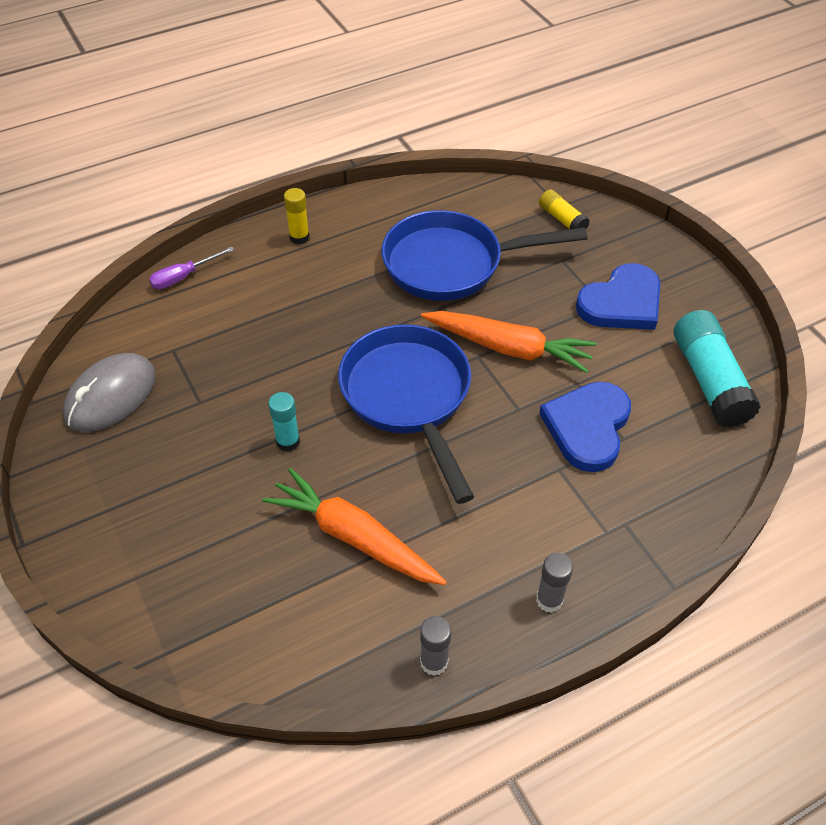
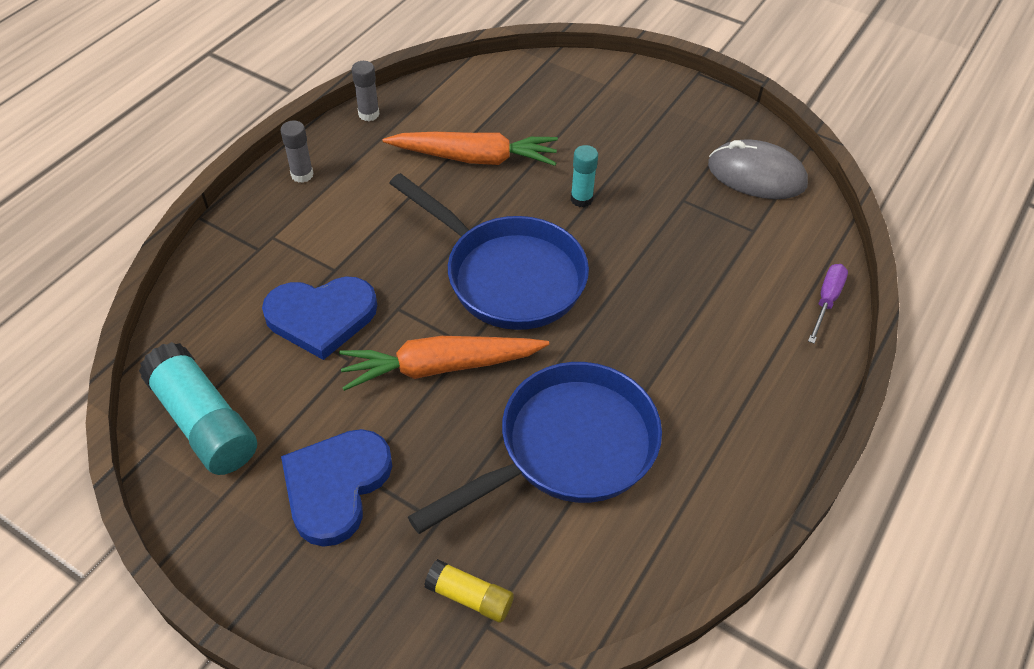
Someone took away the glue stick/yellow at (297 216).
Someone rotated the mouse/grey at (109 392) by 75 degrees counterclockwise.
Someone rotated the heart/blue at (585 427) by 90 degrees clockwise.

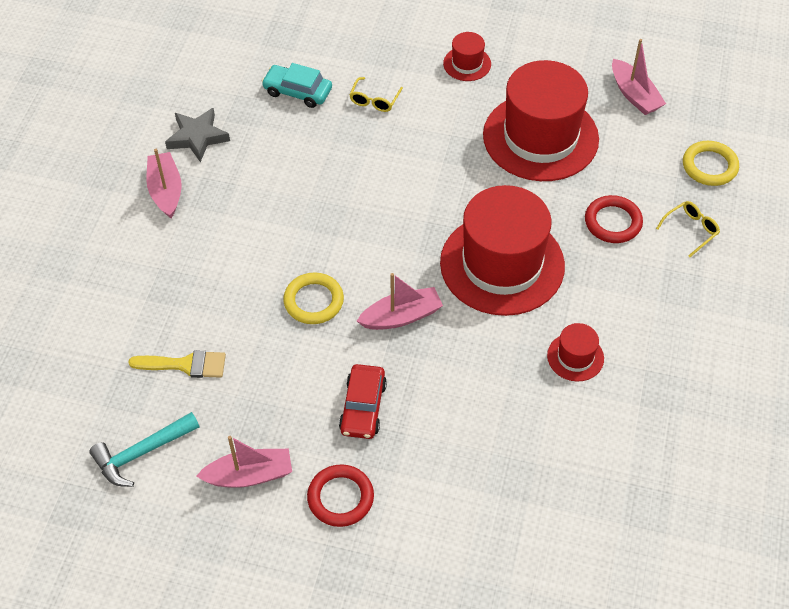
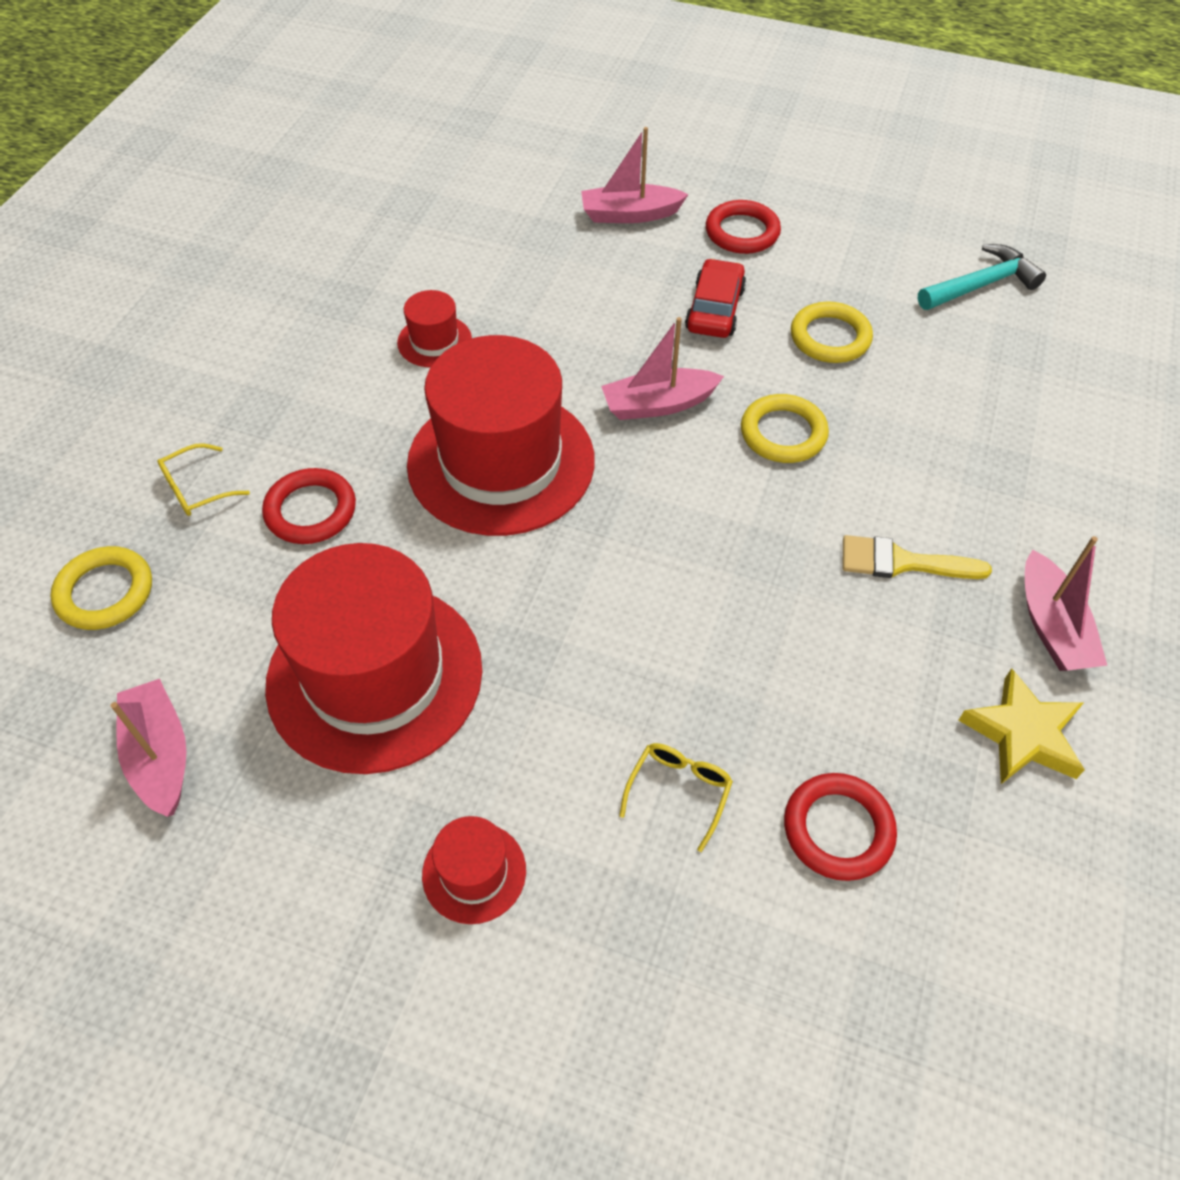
Someone swapped the car/turquoise at (296 85) for the ring/red at (840 827).
Someone repainted the star/grey at (197 135), which became the star/yellow at (1021 726).
Someone carried the brush/yellow from (177 364) to (917 557).
Someone carried the boat/pink from (244 462) to (635 175).
Someone put down the ring/yellow at (832 332).

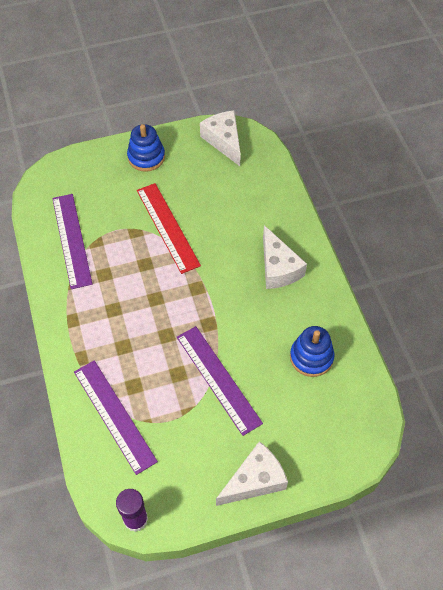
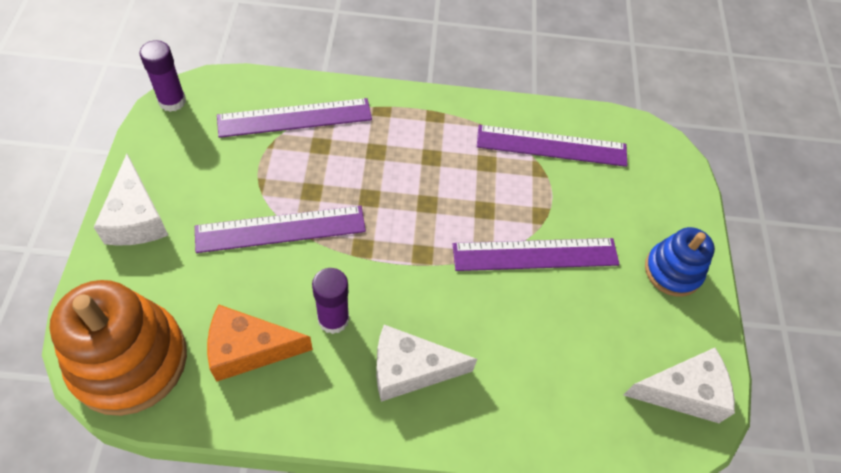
Someone repainted the ruler/red at (169 228), which became the ruler/purple at (536 254).
Someone swapped the stacking toy/blue at (312 351) for the cheese/orange at (260 343).
Someone put down the glue stick/purple at (330 301).
Someone put down the stacking toy/orange at (118 348).

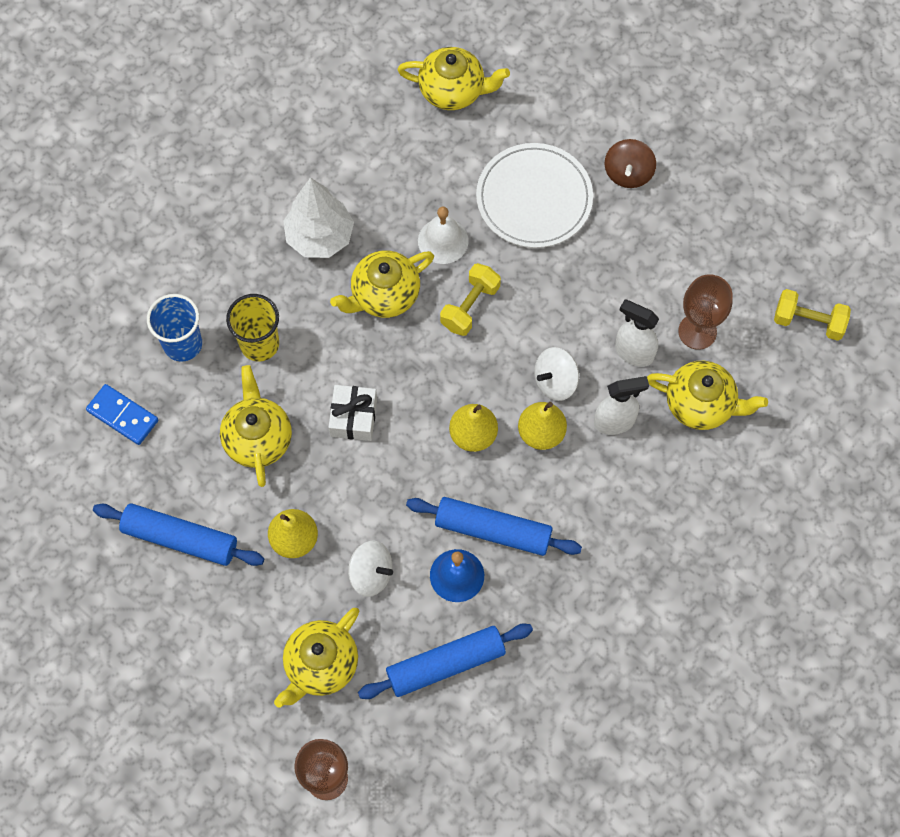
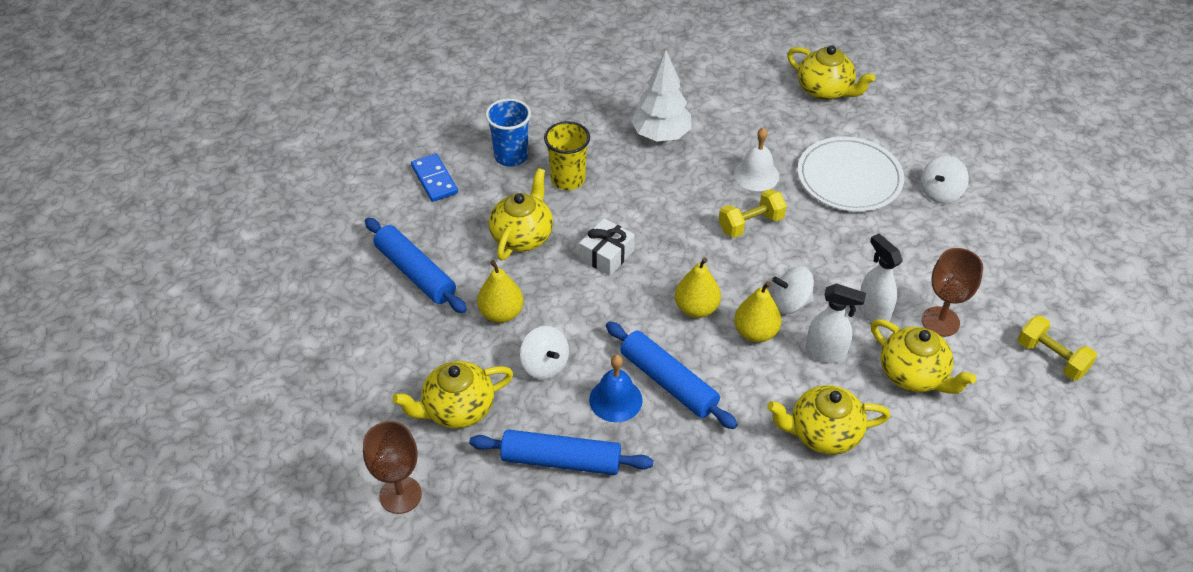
Someone repainted the spinning top/brown at (630 163), which became the spinning top/white at (945 179).
Someone carried the teapot/yellow from (382 284) to (828 420).

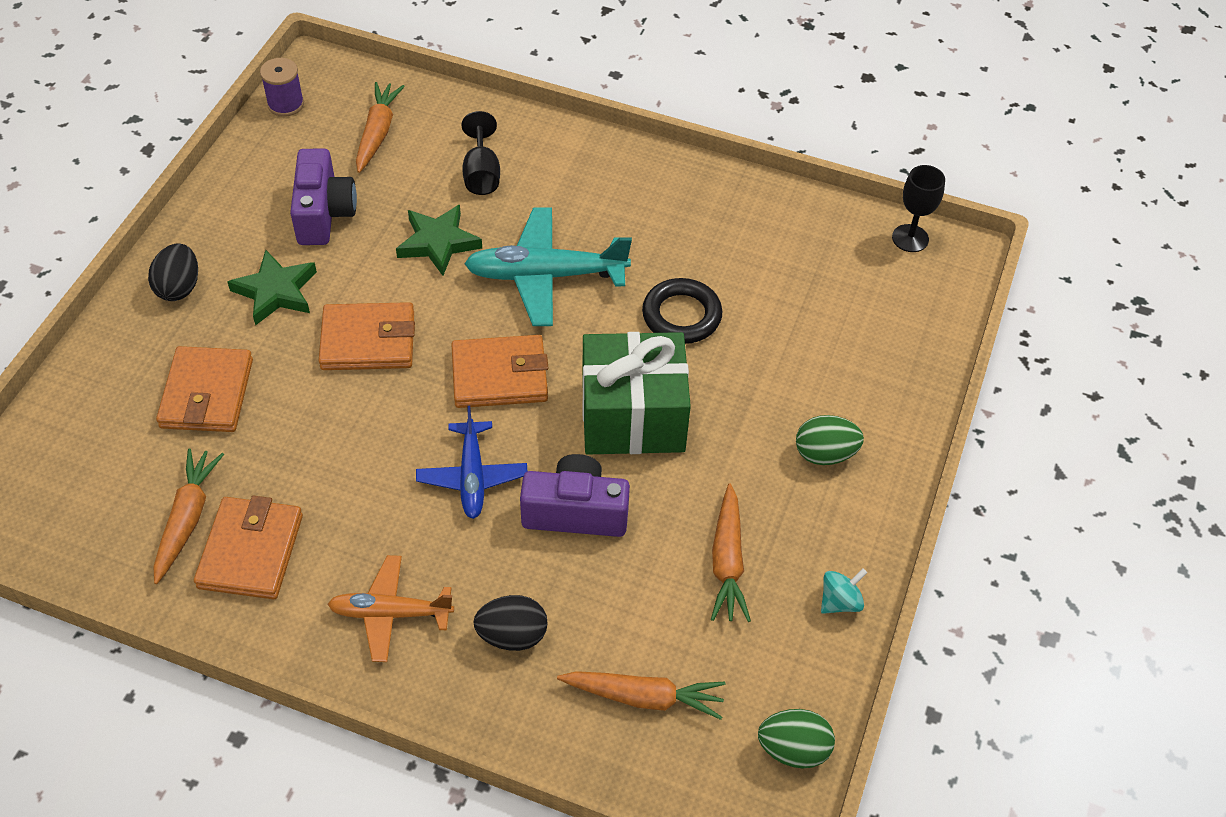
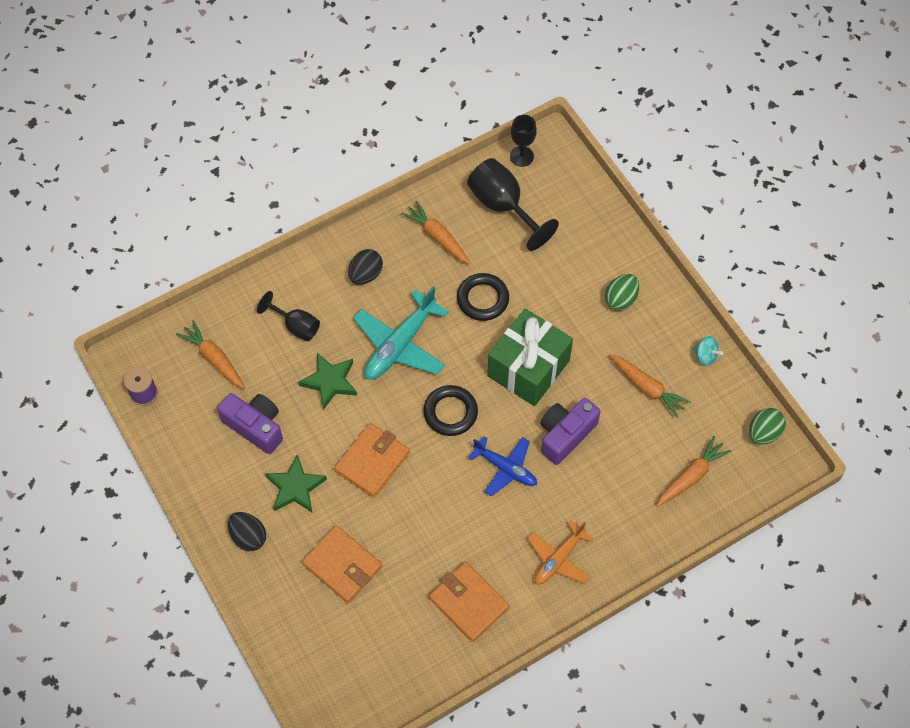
Someone swapped the wallet/orange at (499 371) for the ring/black at (450 410).
Someone carried the carrot/orange from (188 516) to (436 233).
Someone rotated the spinning top/turquoise at (844 591) by 120 degrees clockwise.
Someone carried the egg/black from (510 623) to (365 266).
Someone put down the goblet/black at (513 204).

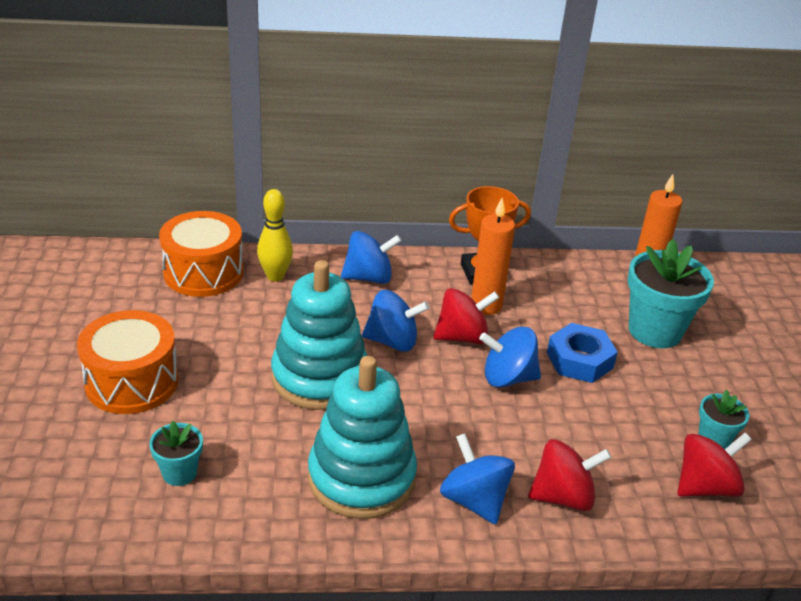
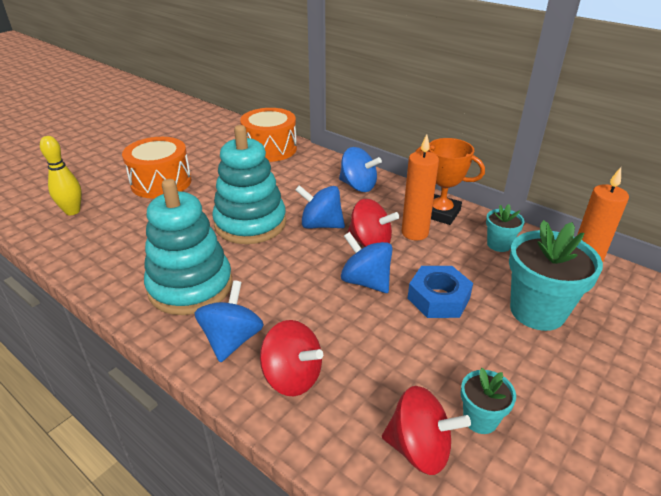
Someone carried the bowling pin/yellow from (275 235) to (61 175).
Someone rotated the spinning top/blue at (395 321) by 150 degrees clockwise.
Someone carried the flower pot/turquoise from (176 453) to (505 228).

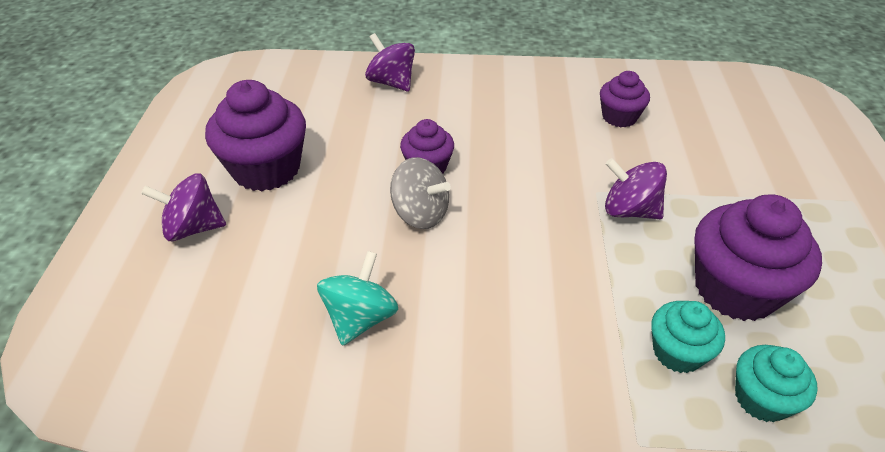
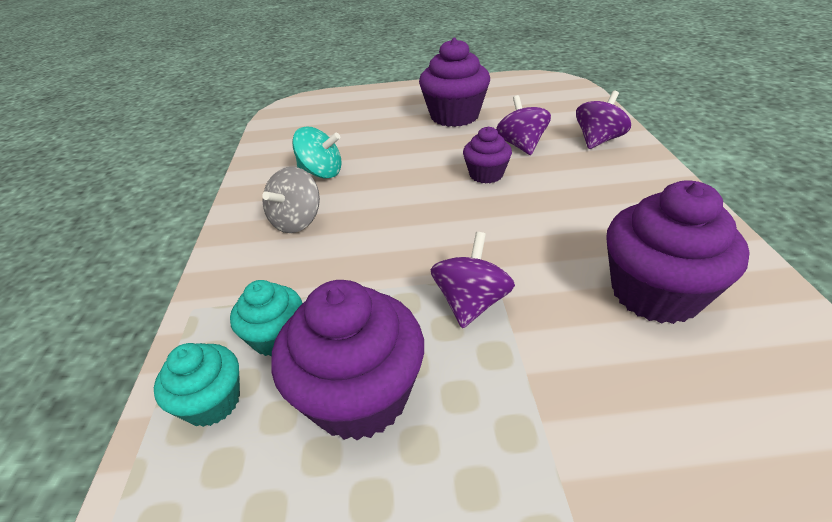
Someone scaled the cupcake/purple at (625 99) by 1.77.
Someone carried the spinning top/grey from (420 193) to (291 200).
Someone carried the spinning top/purple from (183 207) to (523 125).

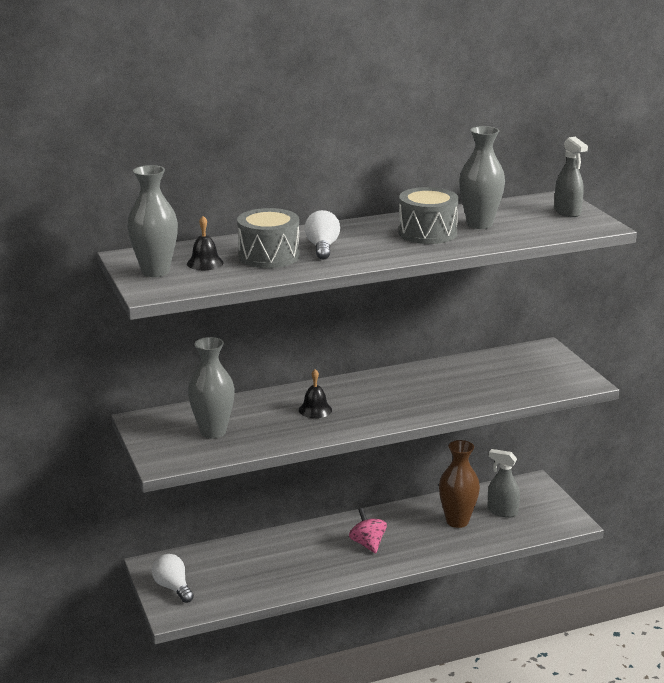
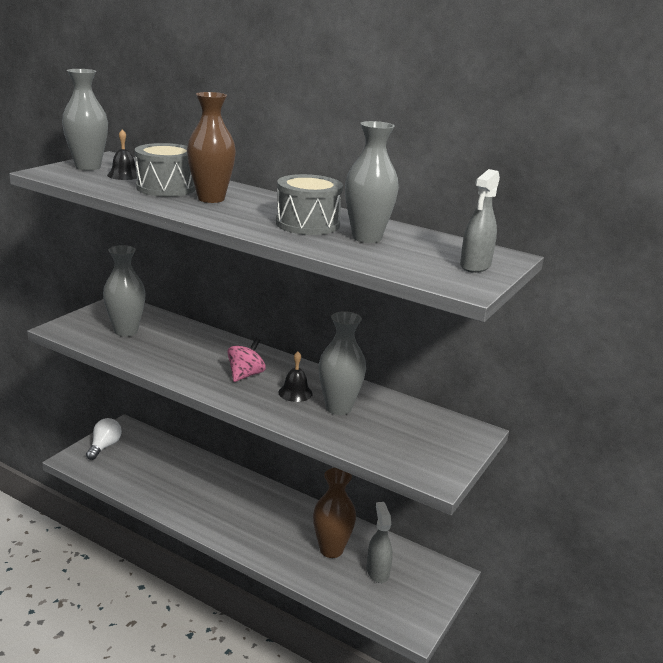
Someone swapped the light bulb/white at (322 234) for the vase/brown at (211 147).
Someone carried the bell/black from (315 393) to (295 376).
Someone carried the spinning top/pink from (368 530) to (246 360).
Someone put down the vase/grey at (342 363).

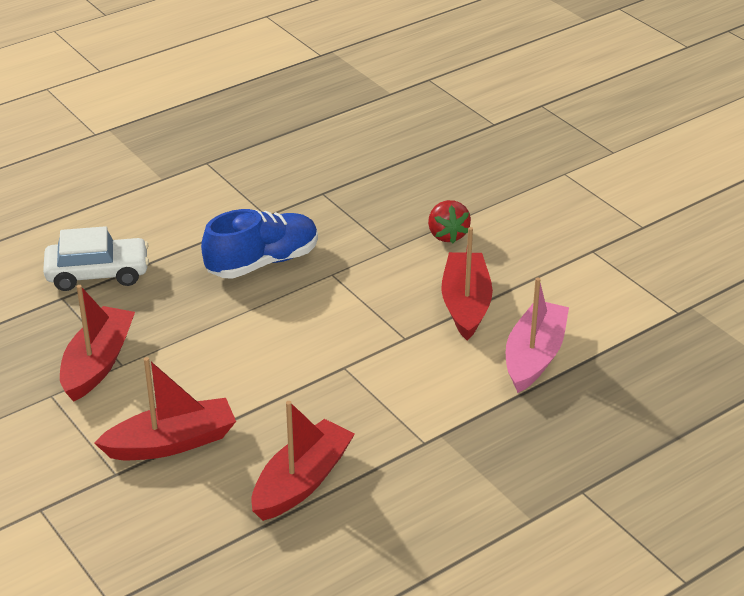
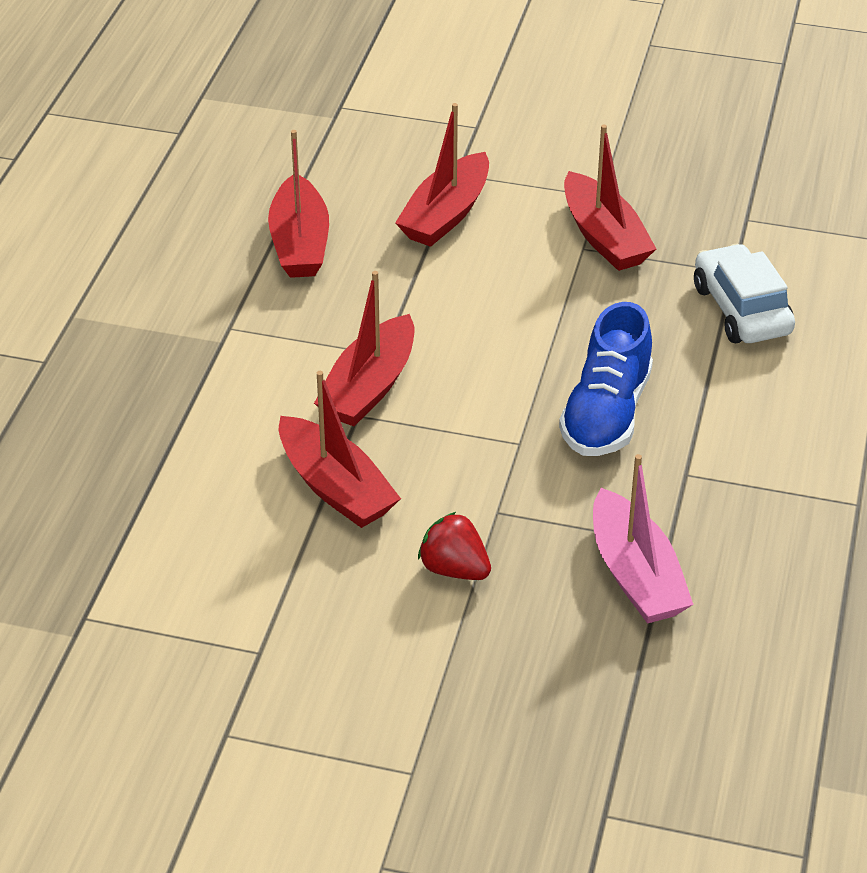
Someone rotated the car/white at (96 258) by 120 degrees clockwise.
Someone carried the boat/pink from (537 335) to (643 539).
Someone put down the boat/red at (364 348).

